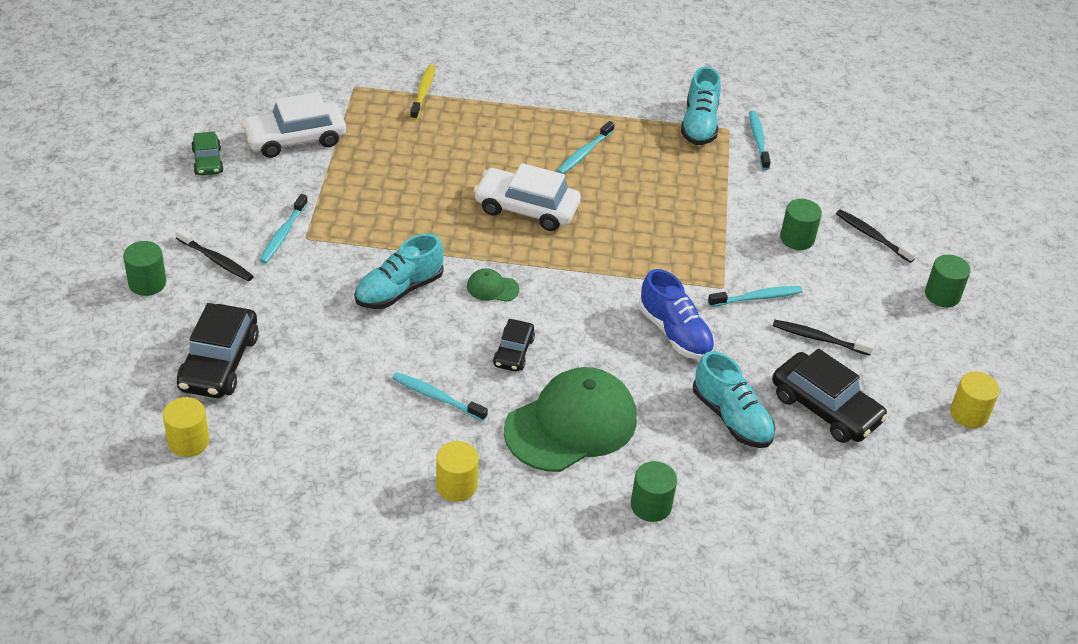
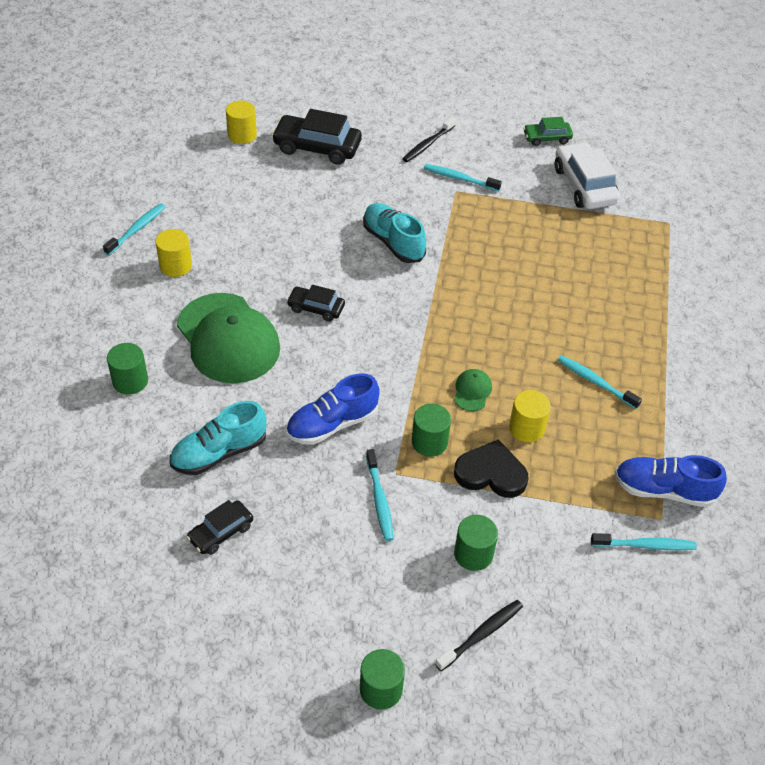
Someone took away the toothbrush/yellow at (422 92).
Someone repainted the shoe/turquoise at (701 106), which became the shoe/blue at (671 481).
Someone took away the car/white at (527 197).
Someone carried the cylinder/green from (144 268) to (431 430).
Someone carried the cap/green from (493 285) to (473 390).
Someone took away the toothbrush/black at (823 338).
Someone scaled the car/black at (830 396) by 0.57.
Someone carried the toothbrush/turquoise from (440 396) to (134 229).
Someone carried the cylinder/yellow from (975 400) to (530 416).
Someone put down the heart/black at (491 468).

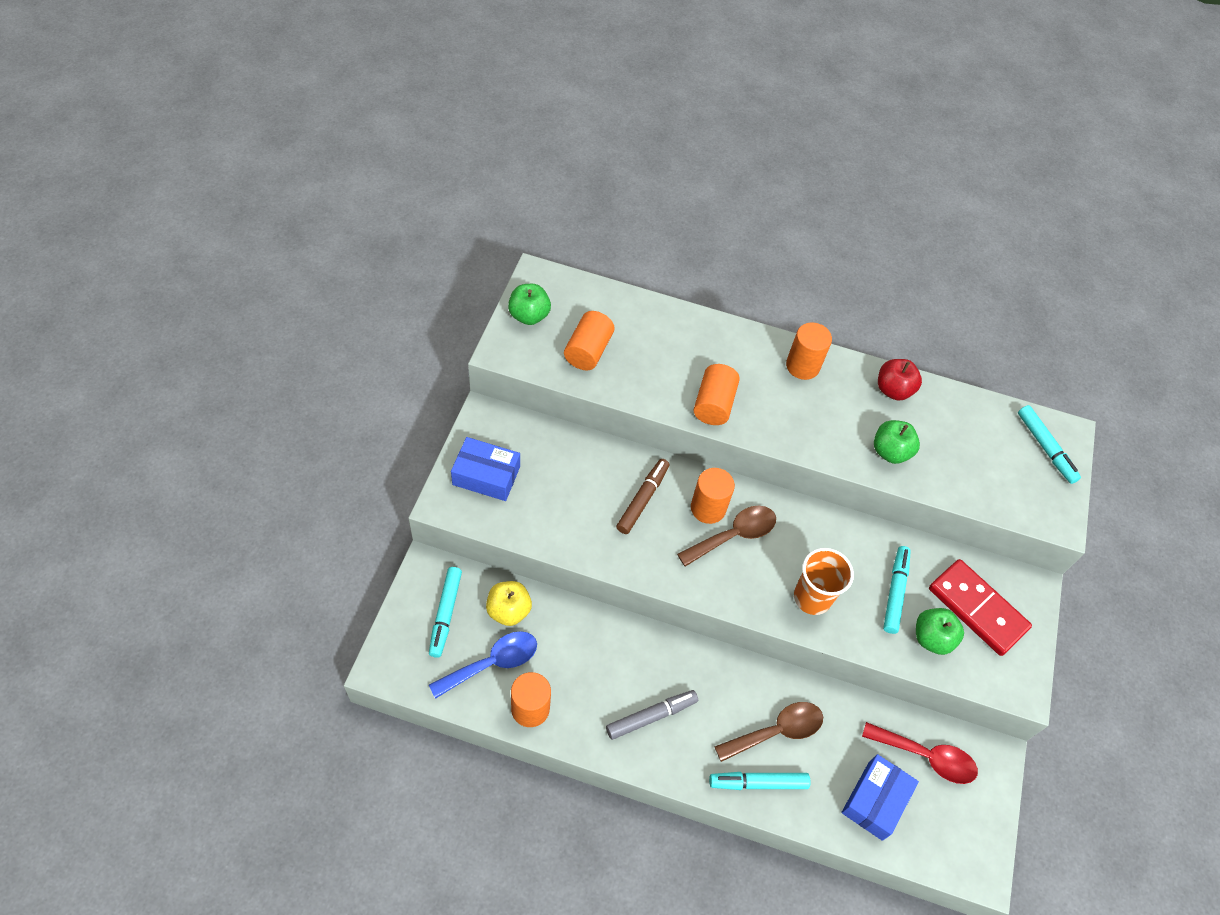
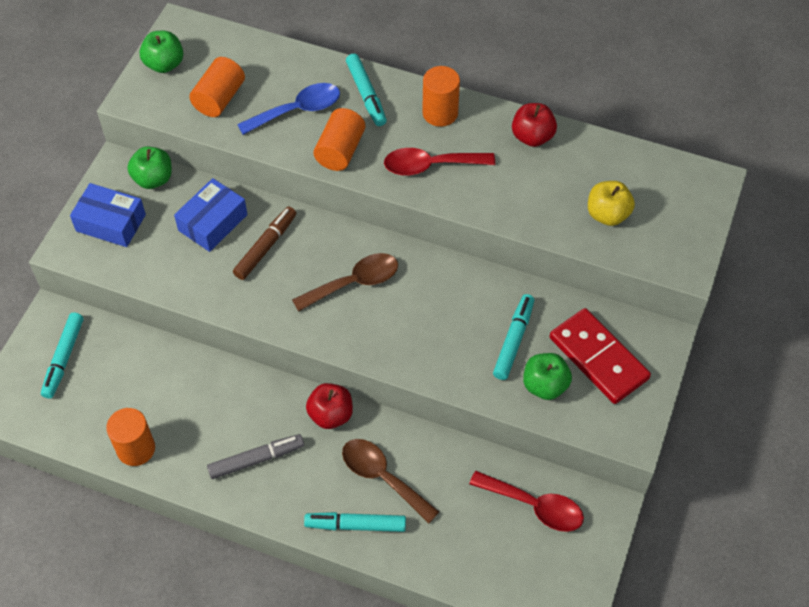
Someone carried the marker/turquoise from (1049 444) to (366 90).
Someone carried the apple/green from (897 442) to (149 167).
Someone took away the cylinder/orange at (713 496).
Someone took away the cup/orange at (824 581).
Someone carried the apple/yellow from (509 603) to (611 203).
Someone carried the spoon/blue from (483 665) to (288 109).
Someone rotated the spoon/brown at (769 732) by 120 degrees counterclockwise.
Someone carried the box/blue from (880 797) to (211 215).
Someone put down the spoon/red at (439 162).
Someone put down the apple/red at (329 406).

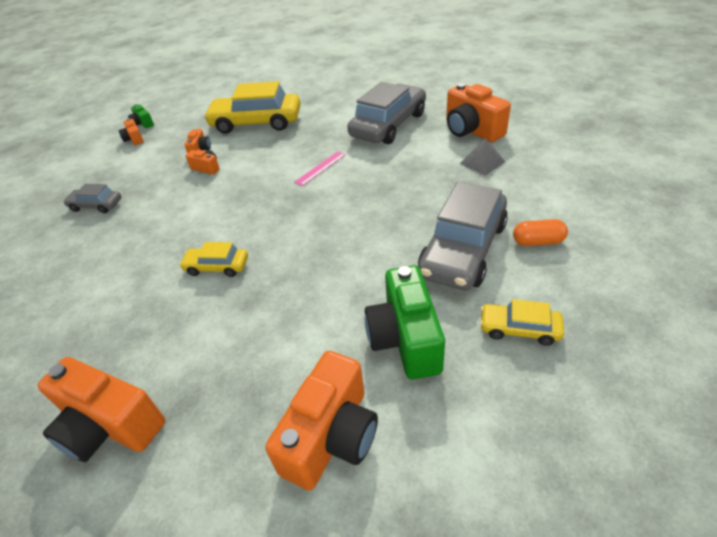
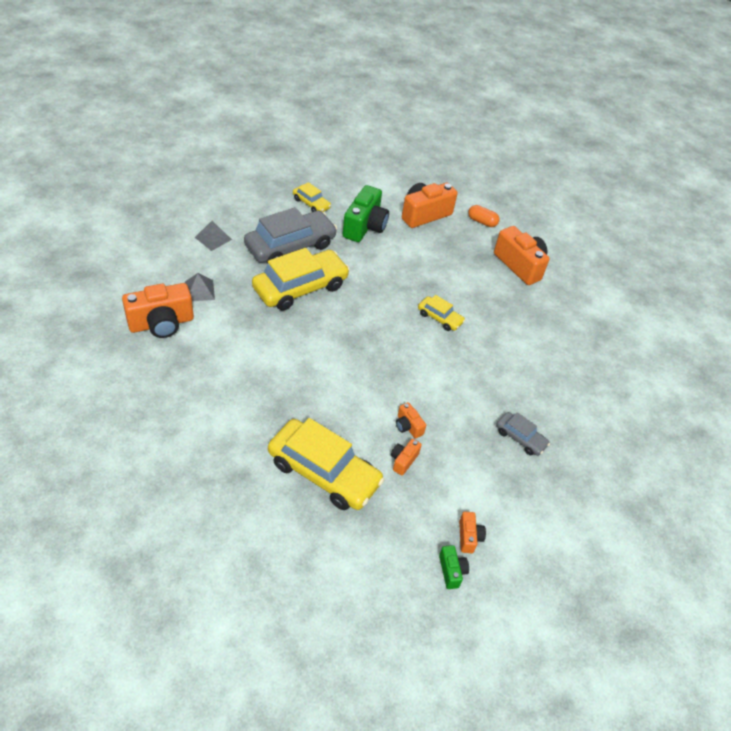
Someone took away the car/grey at (386 113).
Someone rotated the camera/orange at (478 112) by 75 degrees clockwise.
Someone took away the ruler/pink at (320 168).
Someone carried the capsule/orange from (540 232) to (483 216).
Someone put down the pyramid/grey at (213 236).
Someone put down the car/yellow at (301 279).

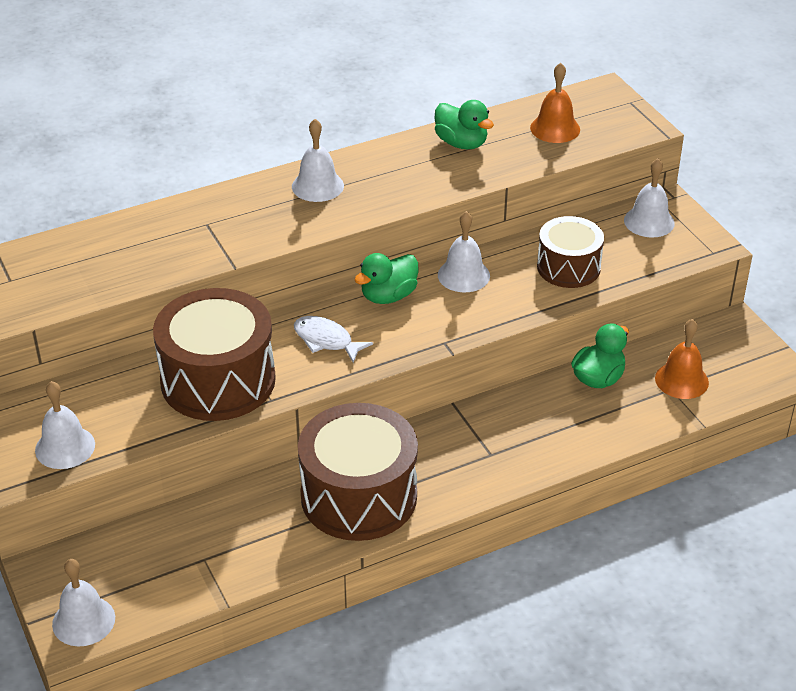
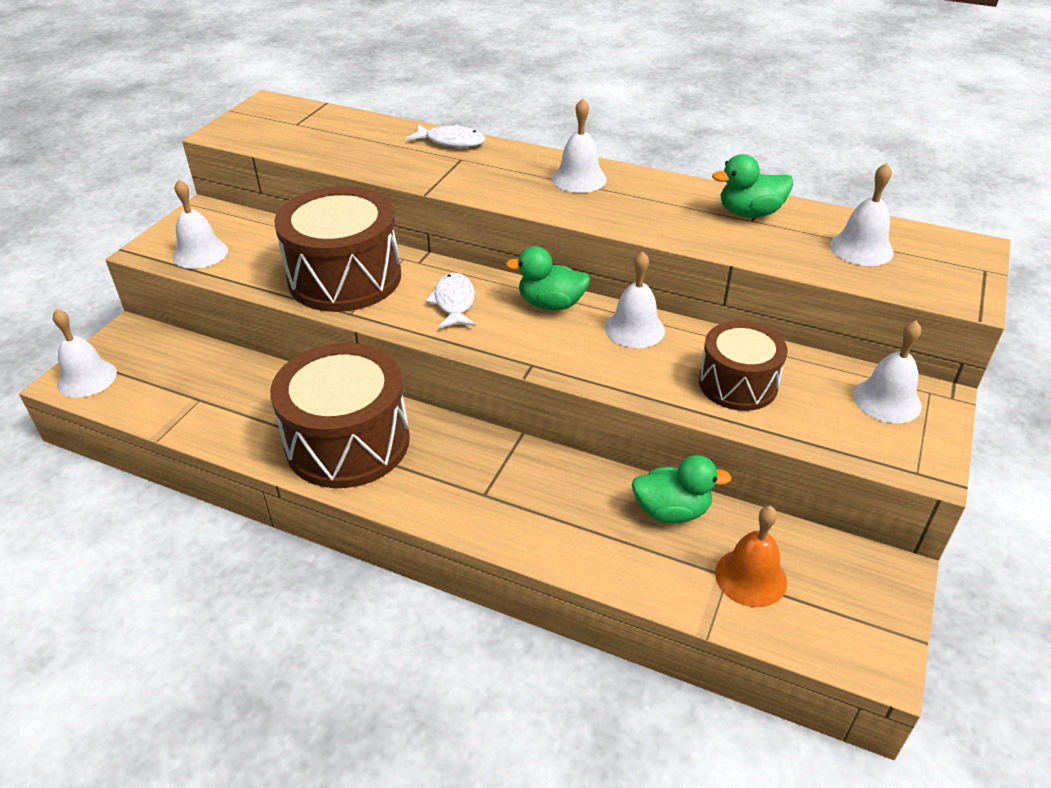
Someone repainted the bell/orange at (555 103), which became the bell/white at (862 214).
Someone rotated the duck/green at (464 124) by 75 degrees clockwise.
Someone put down the fish/white at (445 135).

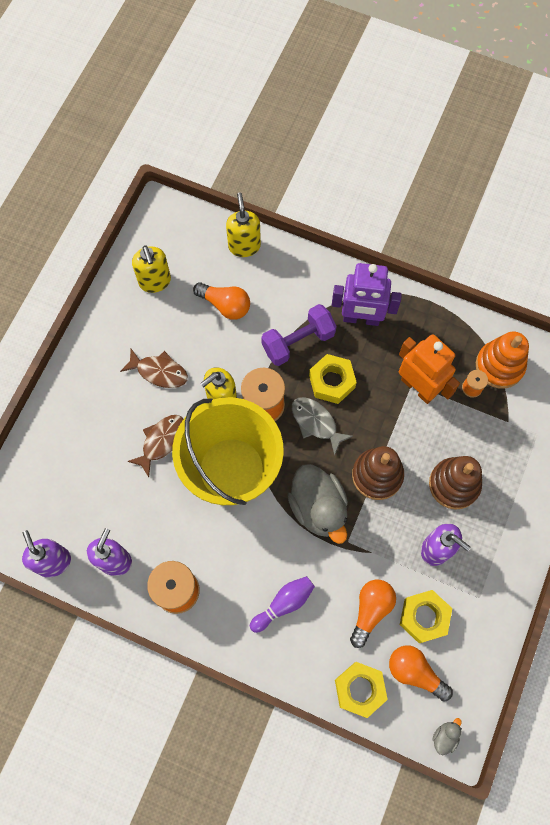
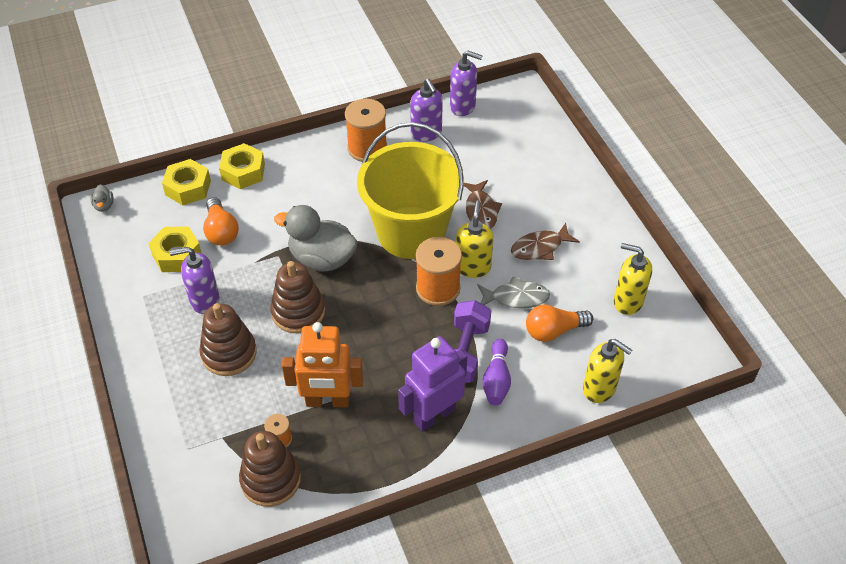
Someone repainted the stacking toy/orange at (502 360), which became the stacking toy/brown at (270 469).
Someone carried the nut/yellow from (333 379) to (242 166).
Someone carried the fish/grey from (322 426) to (513 292).
Someone carried the bowling pin/purple from (282 604) to (497 372).
Someone took away the light bulb/orange at (421 674).

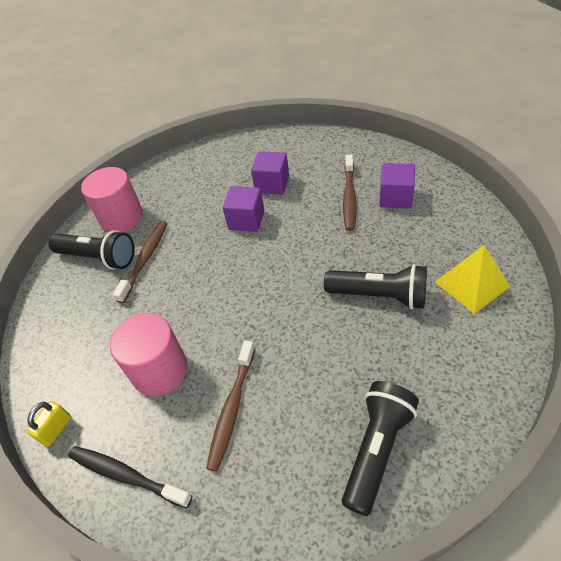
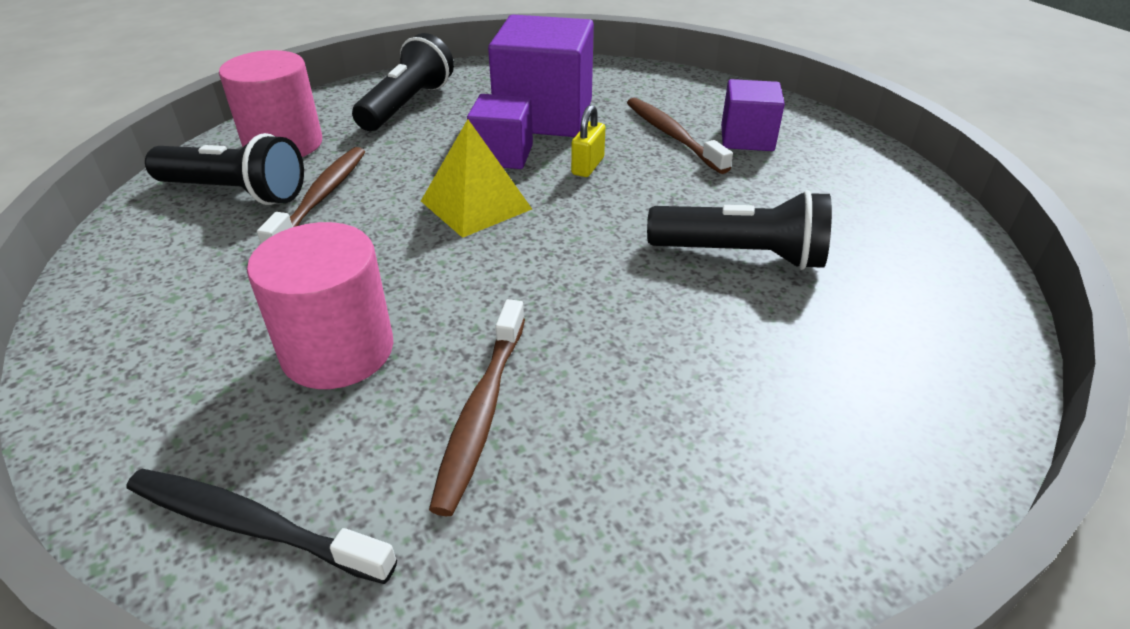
Someone scaled the cube/purple at (270 173) by 1.76.
Someone rotated the toothbrush/brown at (350 192) by 150 degrees clockwise.
Someone carried the pyramid/yellow from (473 279) to (476 178).
Someone carried the flashlight/black from (380 448) to (403 82).
Someone carried the padlock/yellow from (49 424) to (588 141).

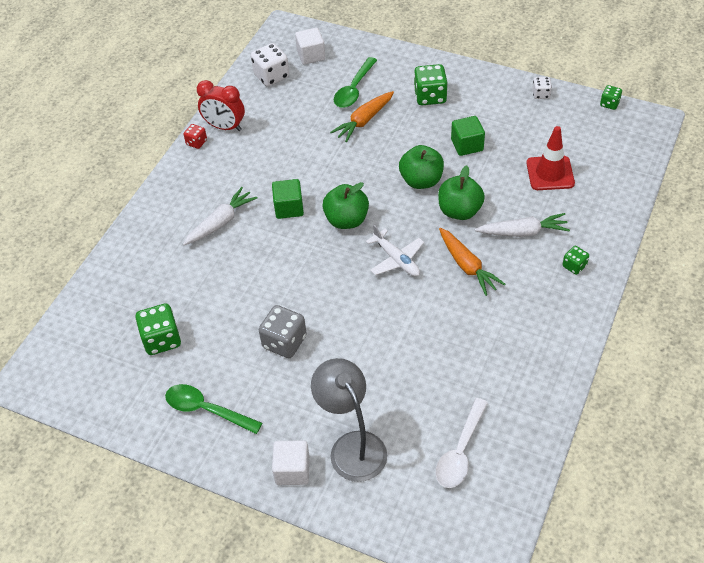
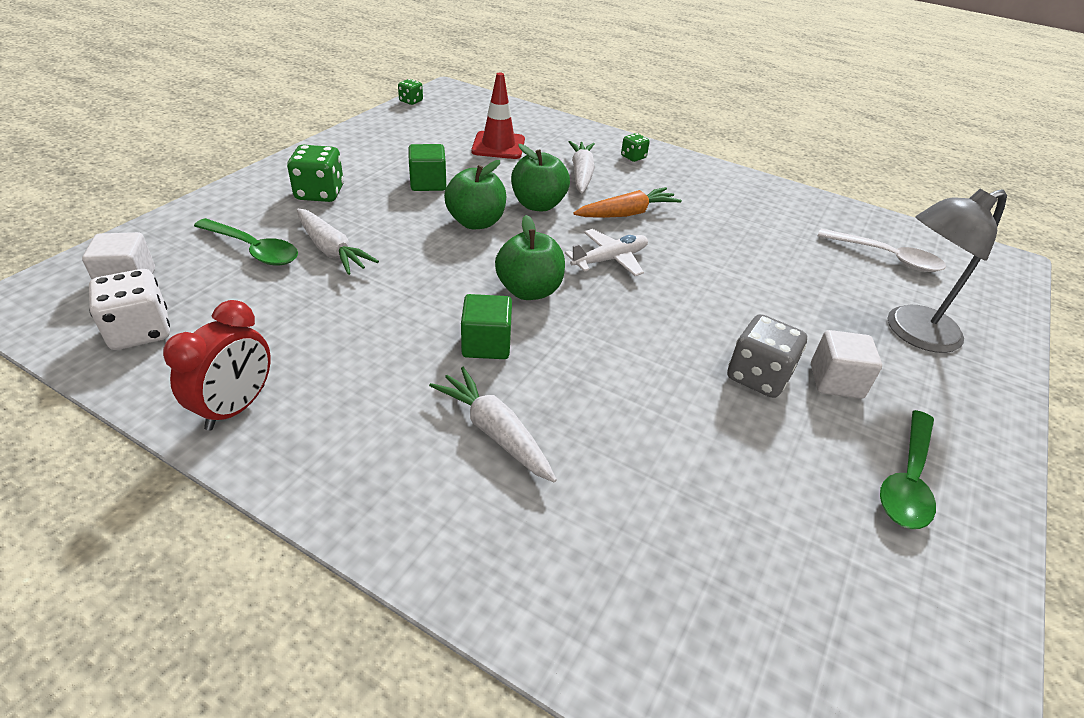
Someone took away the dice/white at (542 88).
Someone repainted the carrot/orange at (362 116), which became the carrot/white at (338 242).
Someone took away the dice/red at (195 136).
Someone took away the dice/green at (158 329).
Someone carried the cube/white from (291 462) to (846 364).

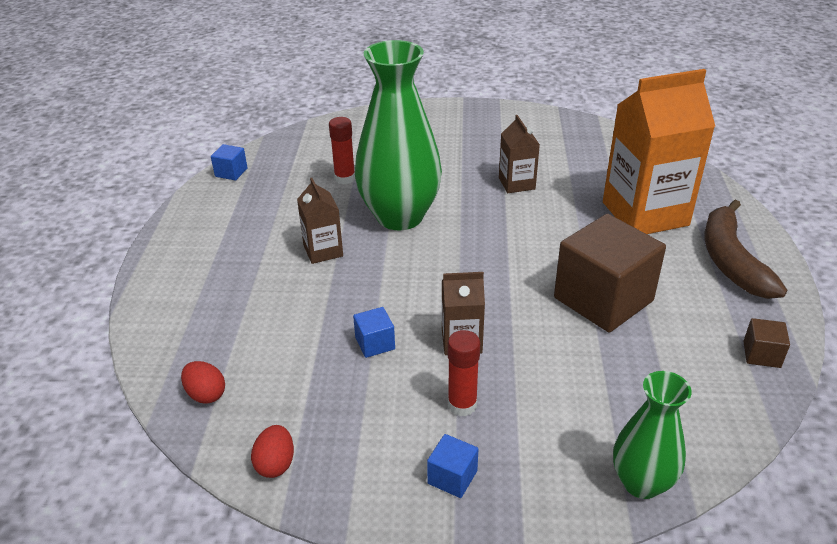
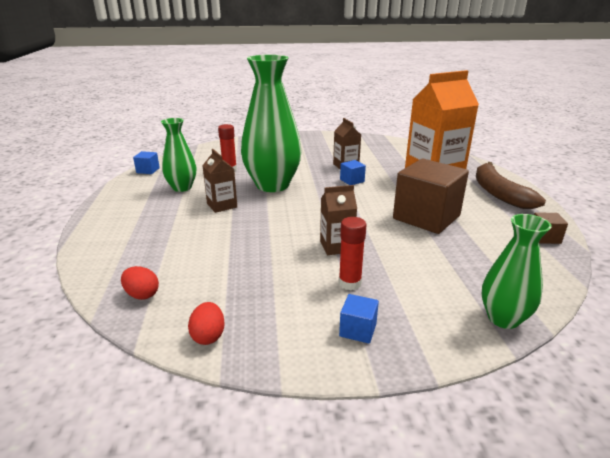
Someone carried the cube/blue from (374 332) to (353 172).
Someone put down the vase/green at (178 155).

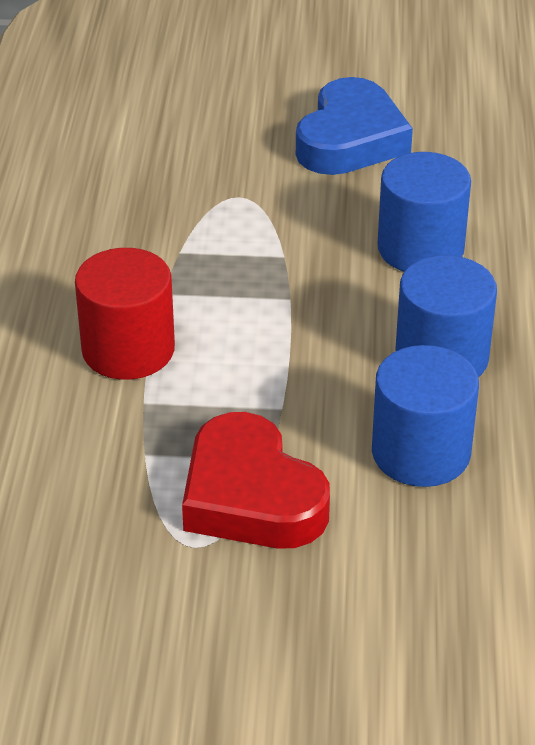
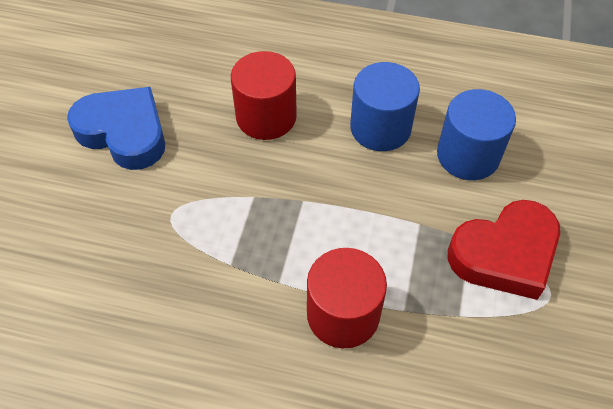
Someone repainted the cylinder/blue at (424 212), which became the cylinder/red at (264 95).

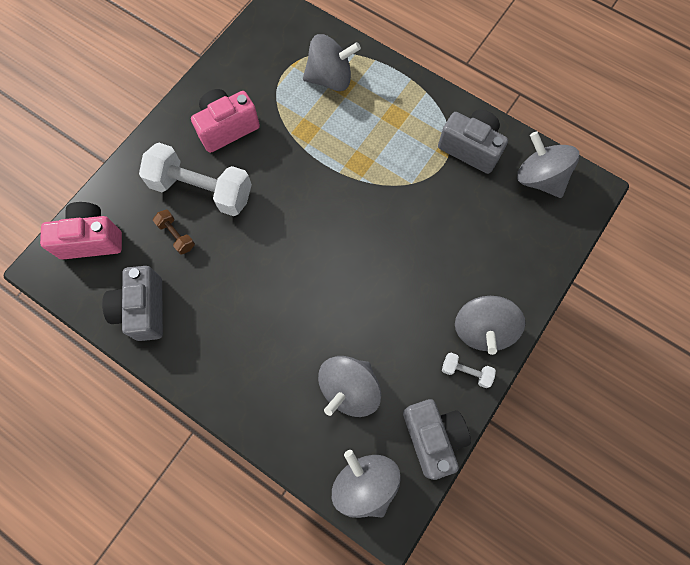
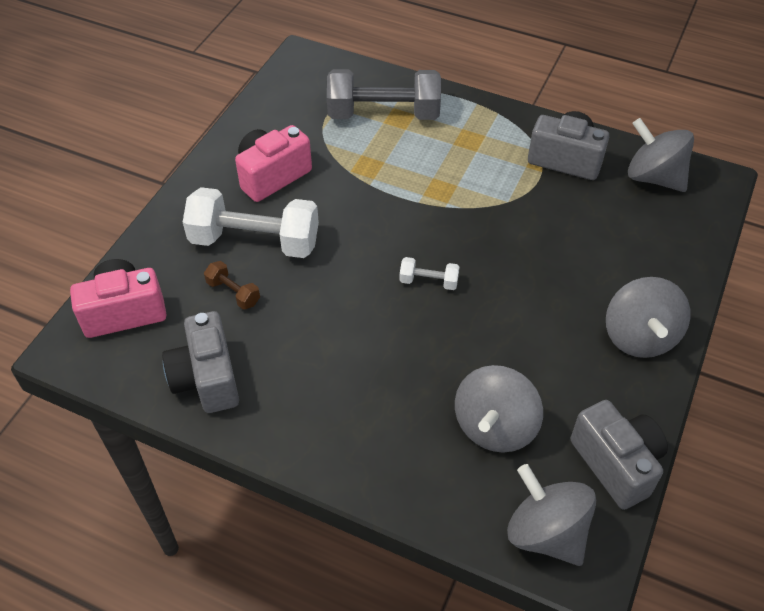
Someone swapped the spinning top/grey at (332 62) for the dumbbell/grey at (384 94).
Someone carried the dumbbell/white from (469 370) to (429 273).

